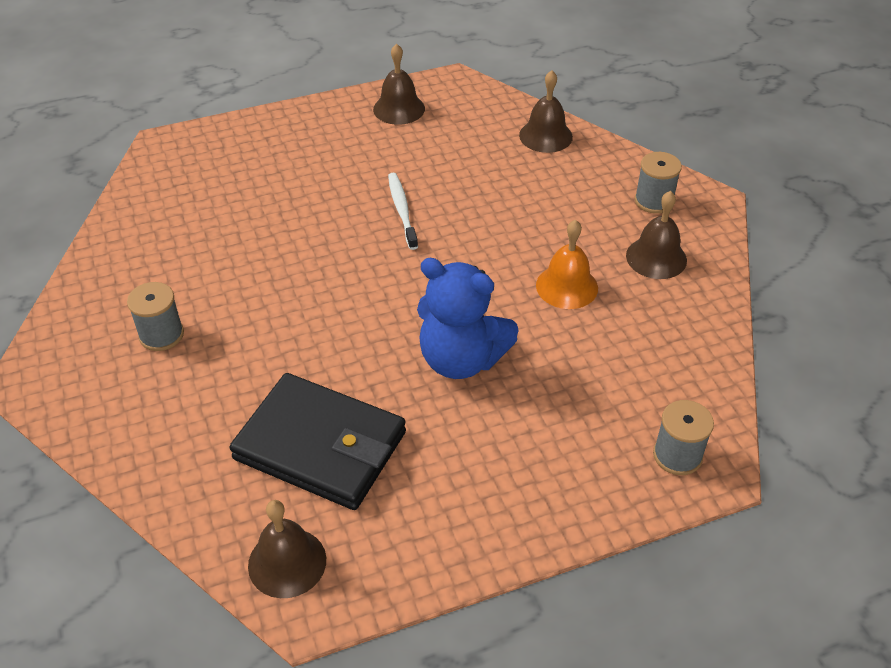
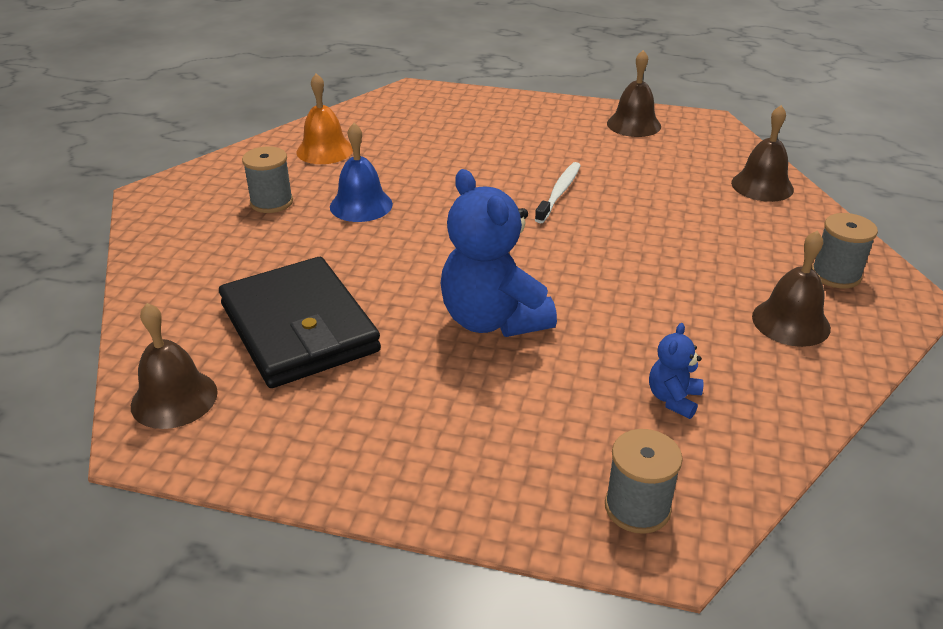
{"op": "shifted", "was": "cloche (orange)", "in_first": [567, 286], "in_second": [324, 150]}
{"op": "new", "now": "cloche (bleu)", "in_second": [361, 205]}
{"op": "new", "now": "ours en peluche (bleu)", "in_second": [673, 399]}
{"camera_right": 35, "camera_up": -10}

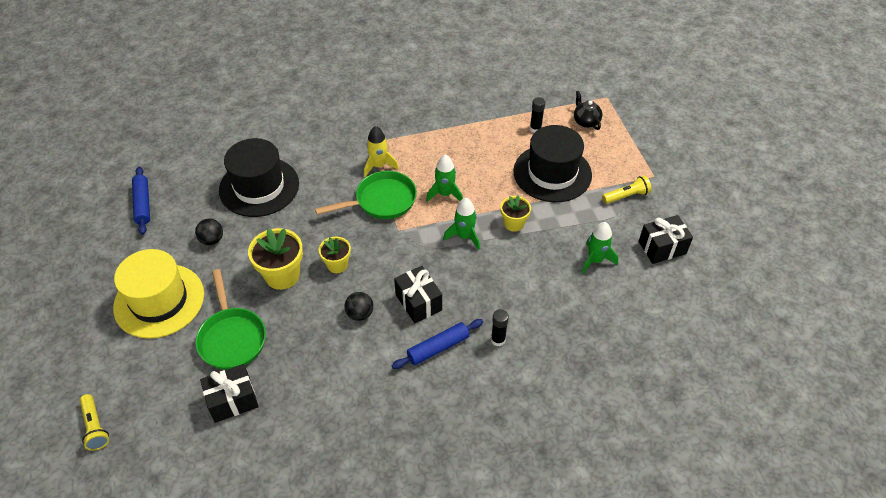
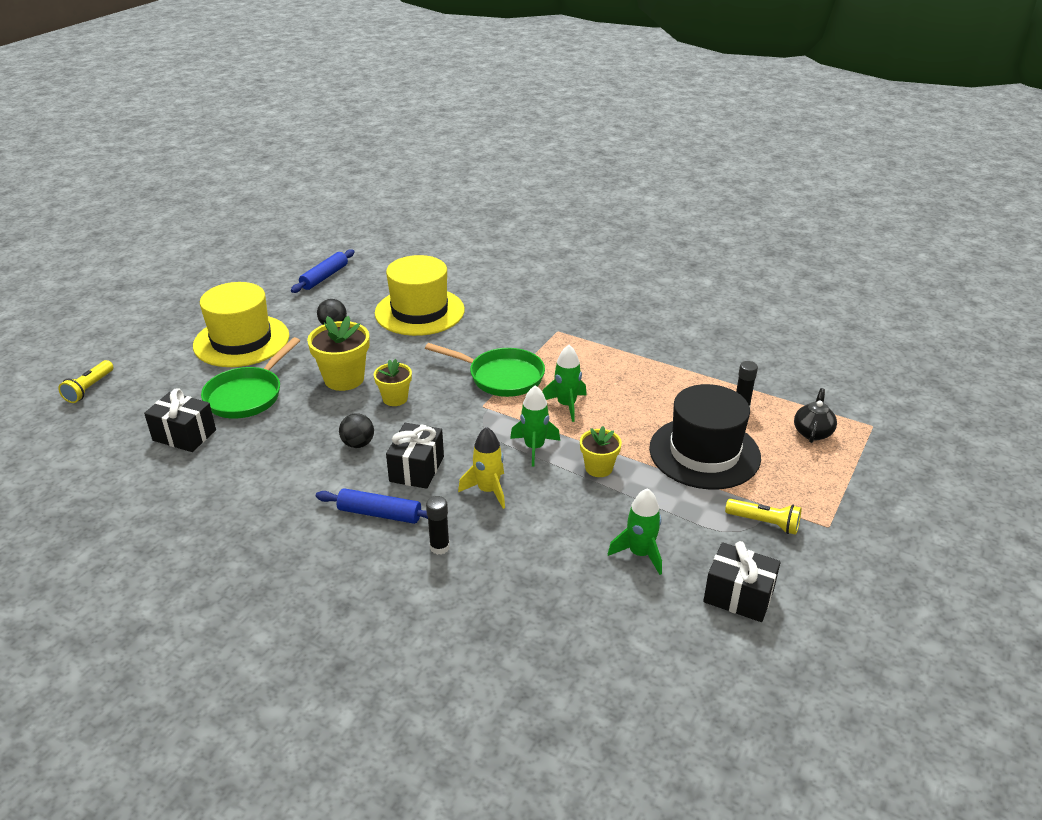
{"op": "shifted", "was": "fusée (jaune)", "in_first": [379, 166], "in_second": [488, 490]}
{"op": "repainted", "was": "chapeau (noir)", "now": "chapeau (jaune)", "in_first": [259, 187], "in_second": [419, 311]}
{"camera_right": 45, "camera_up": -15}

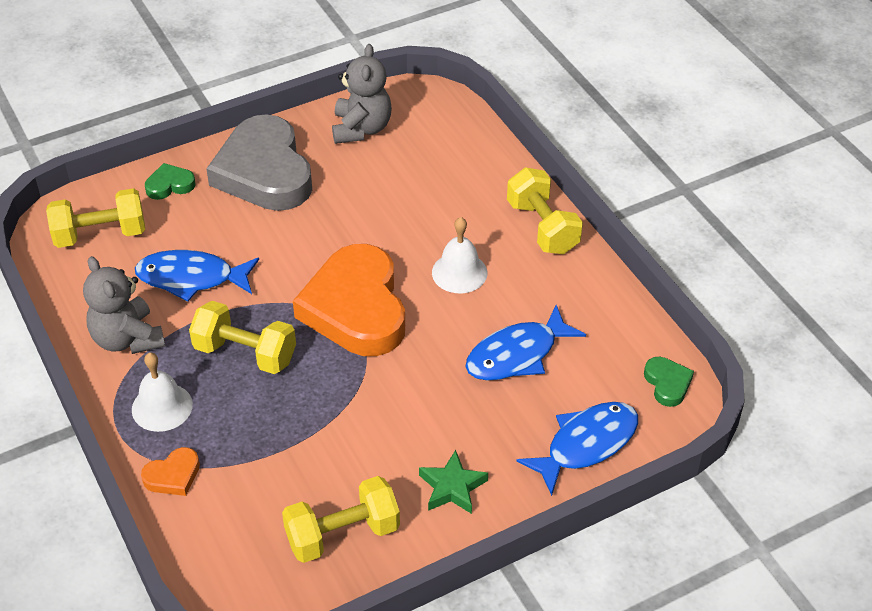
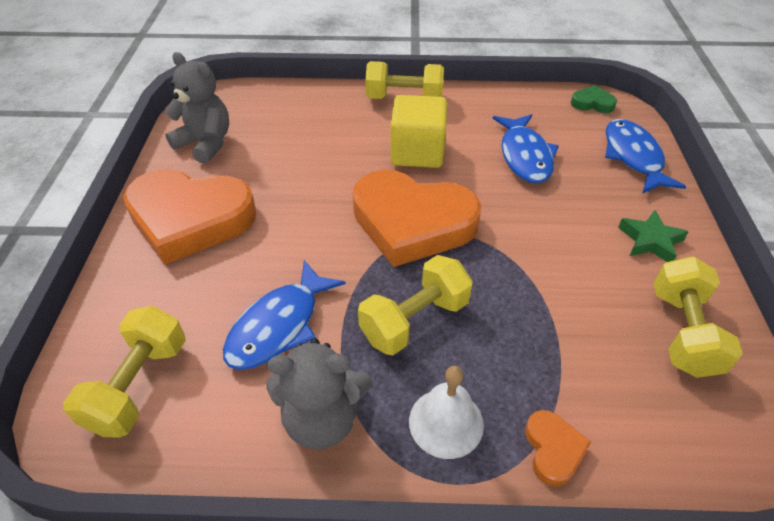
{"op": "repainted", "was": "cœur (gris)", "now": "cœur (orange)", "in_first": [264, 172], "in_second": [190, 219]}
{"op": "gone", "was": "cœur (vert)", "in_first": [170, 185]}
{"op": "swapped", "was": "cloche (blanc)", "now": "cube (jaune)", "in_first": [459, 272], "in_second": [417, 152]}
{"camera_right": -60, "camera_up": 0}

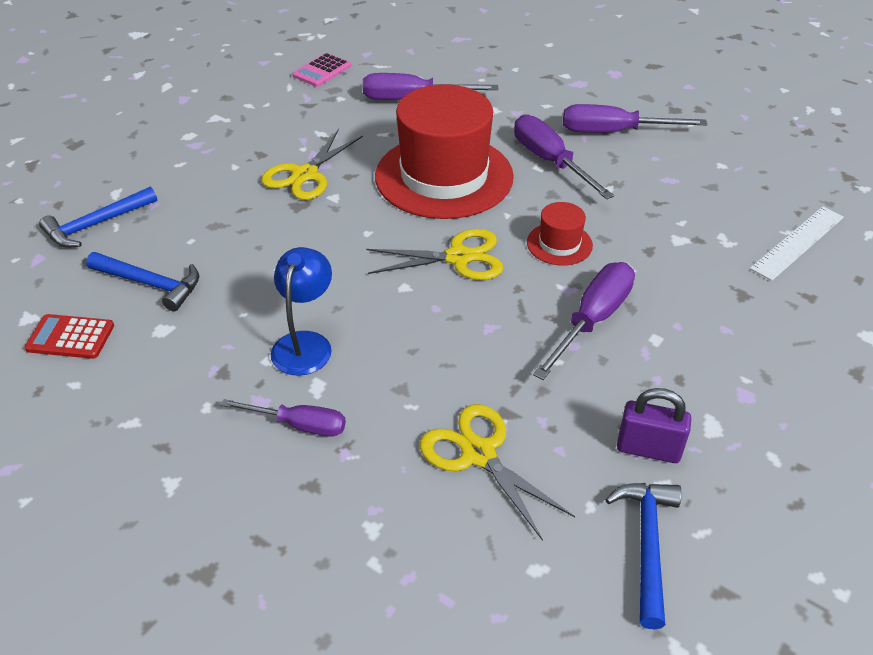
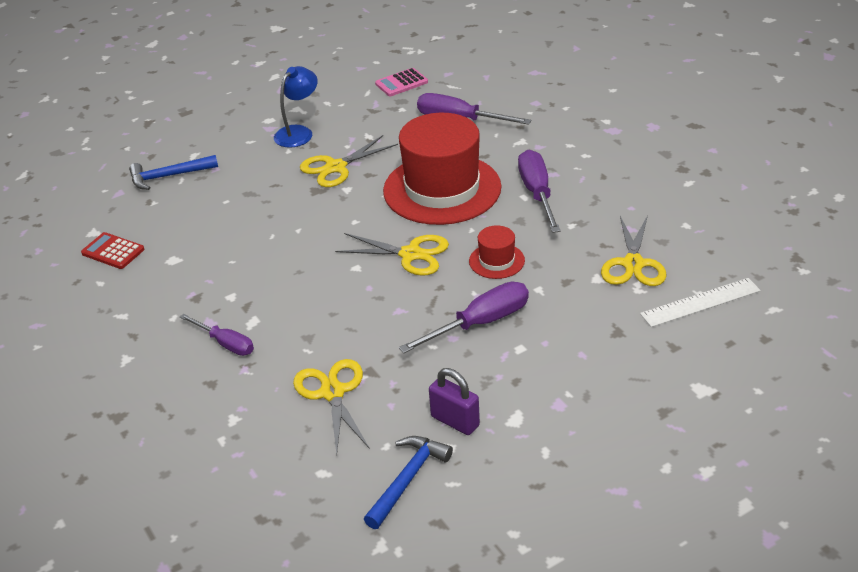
{"op": "gone", "was": "tournevis (violet)", "in_first": [613, 132]}
{"op": "shifted", "was": "lampe (bleu)", "in_first": [305, 343], "in_second": [298, 132]}
{"op": "gone", "was": "marteau (bleu)", "in_first": [151, 284]}
{"op": "new", "now": "ciseaux (jaune)", "in_second": [633, 264]}
{"camera_right": 25, "camera_up": -5}

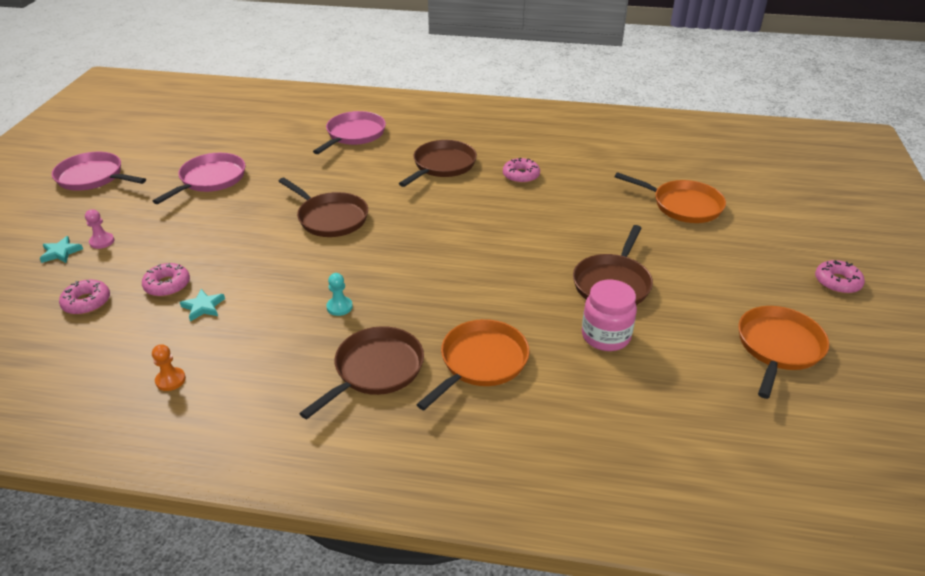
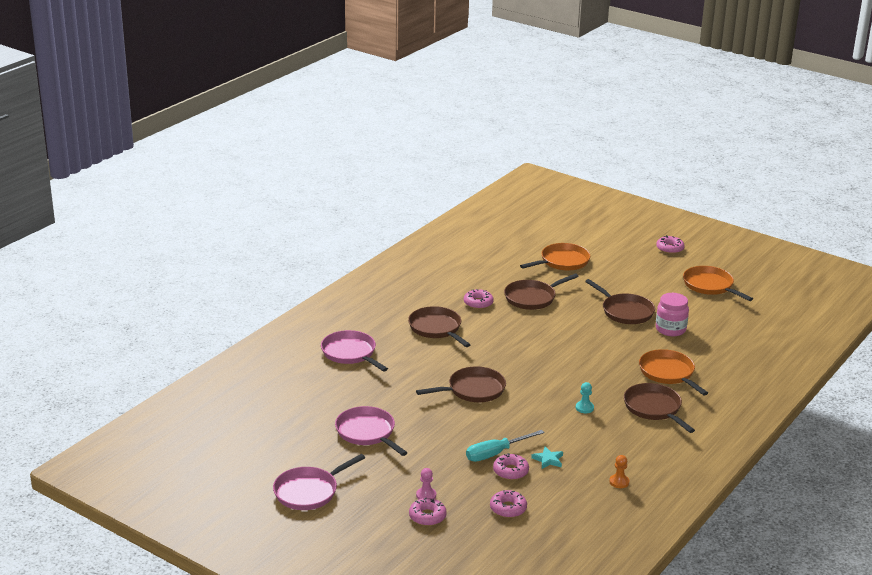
{"op": "swapped", "was": "étoile (turquoise)", "now": "beignet (rose)", "in_first": [61, 252], "in_second": [427, 516]}
{"op": "new", "now": "poêle (marron)", "in_second": [532, 298]}
{"op": "new", "now": "tournevis (turquoise)", "in_second": [495, 453]}
{"camera_right": -65, "camera_up": -10}

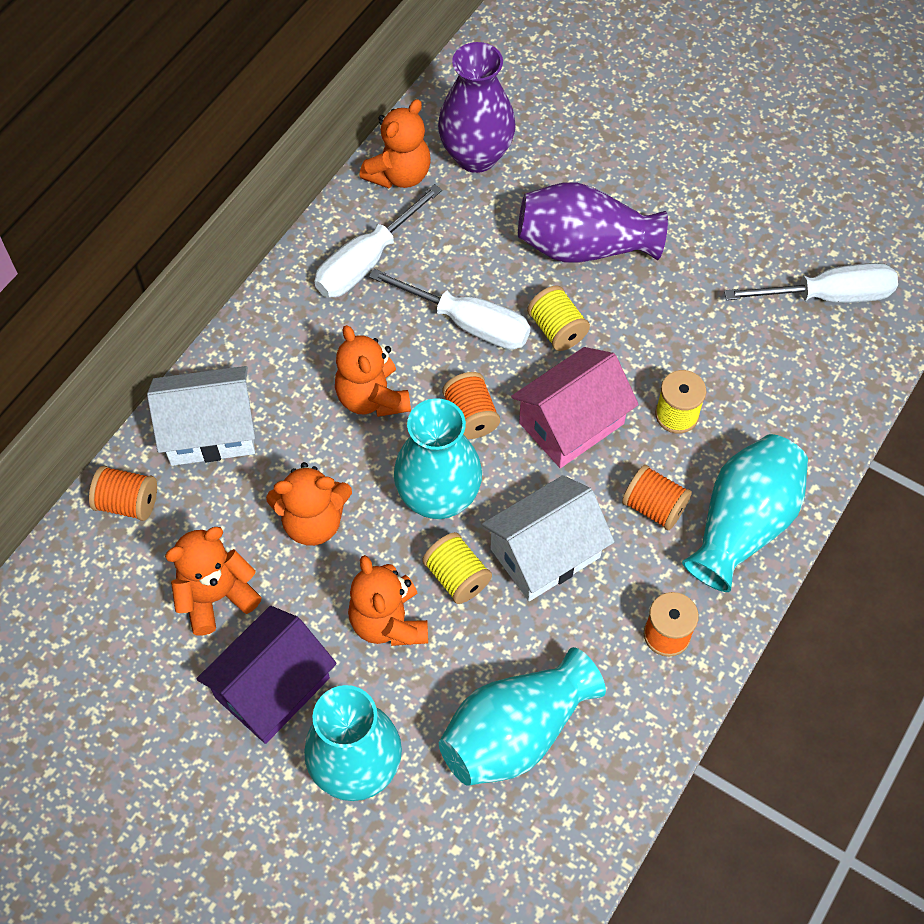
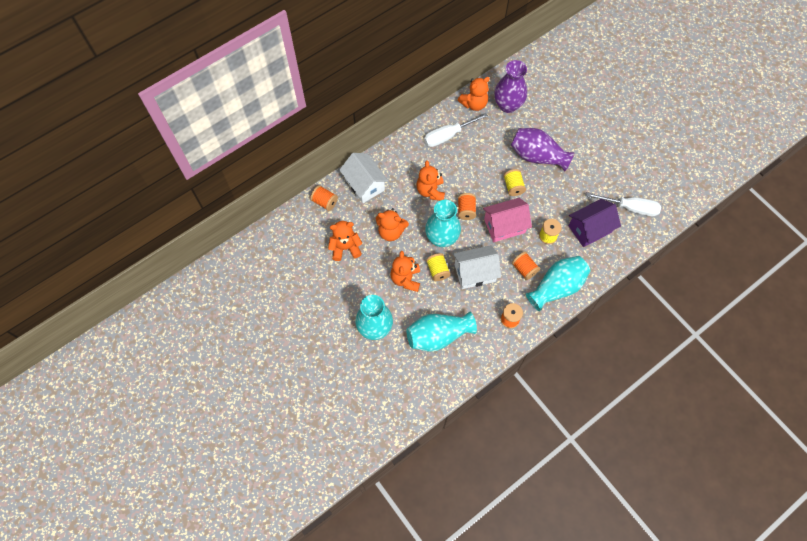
{"op": "gone", "was": "tournevis (blanc)", "in_first": [469, 324]}
{"op": "rotated", "was": "maison (blanc)", "in_first": [210, 431], "in_second": [364, 184], "clockwise": 45}
{"op": "shifted", "was": "maison (violet)", "in_first": [272, 688], "in_second": [590, 229]}
{"camera_right": 20, "camera_up": 5}

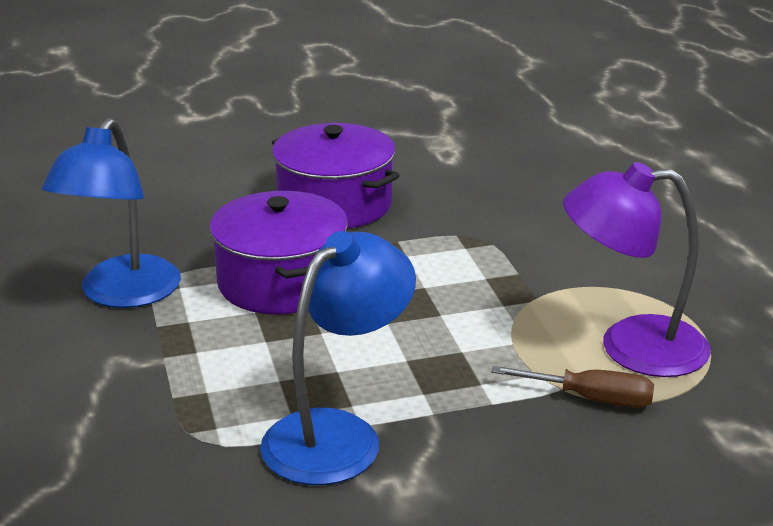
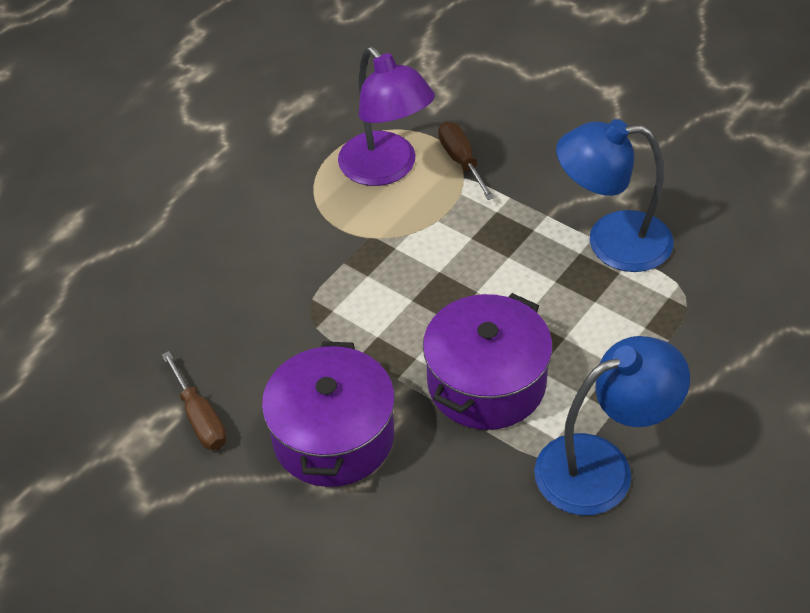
{"op": "new", "now": "tournevis (marron)", "in_second": [200, 418]}
{"camera_right": -125, "camera_up": 20}

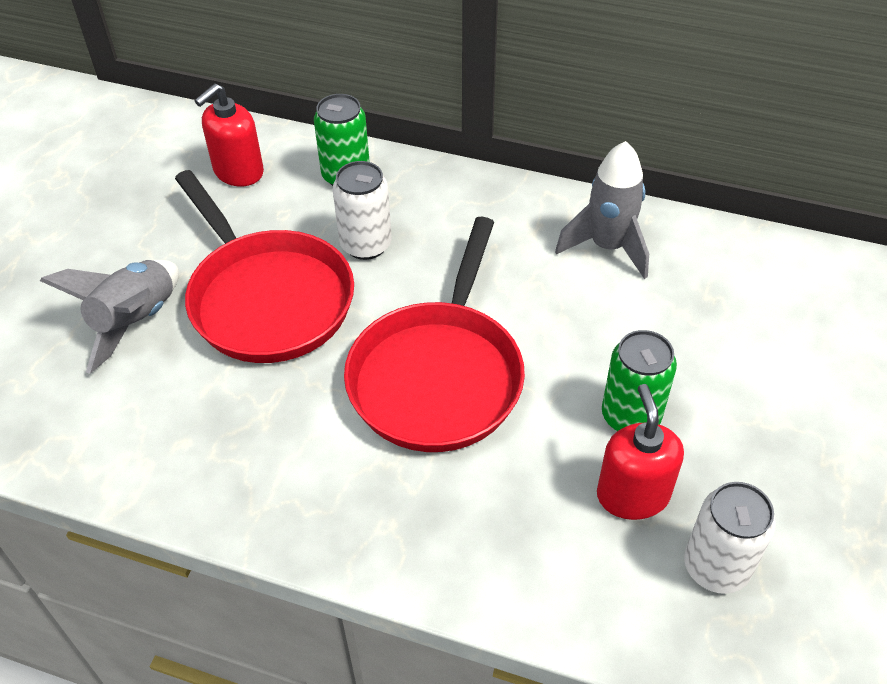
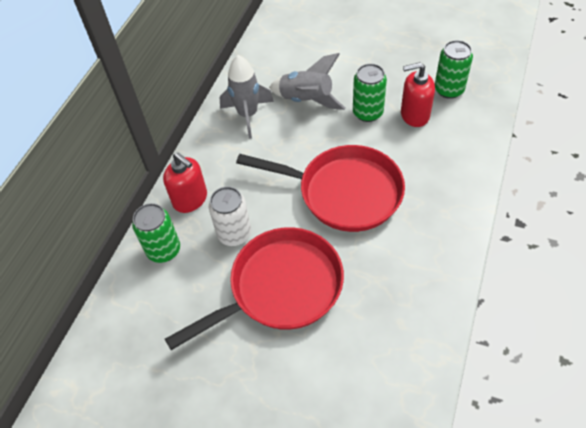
{"op": "shifted", "was": "distributeur de savon (rouge)", "in_first": [238, 172], "in_second": [190, 199]}
{"op": "shifted", "was": "fusée (gris)", "in_first": [135, 322], "in_second": [307, 100]}
{"op": "repainted", "was": "canette (blanc)", "now": "canette (vert)", "in_first": [716, 567], "in_second": [449, 90]}
{"camera_right": -85, "camera_up": 5}

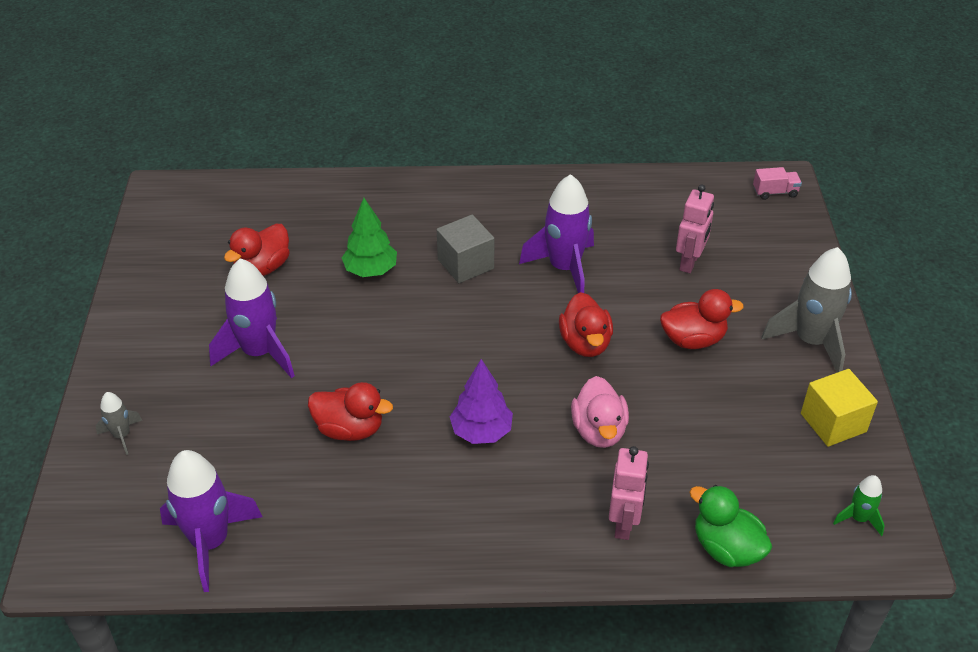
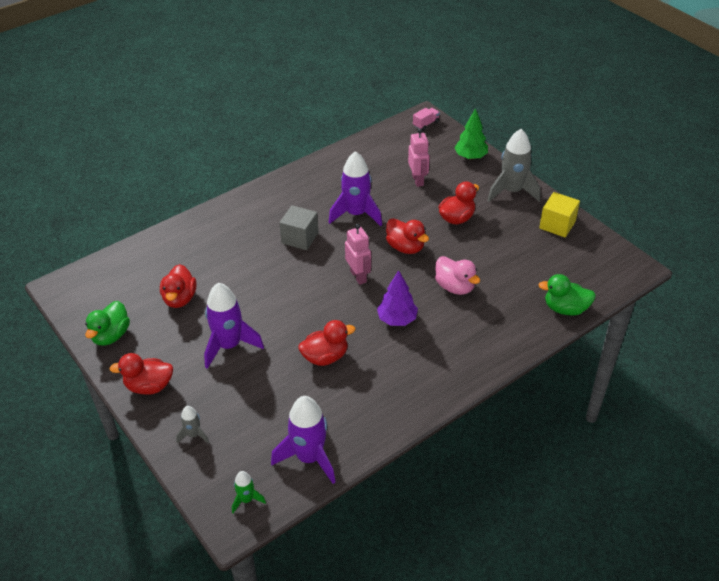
{"op": "shifted", "was": "arbre (vert)", "in_first": [371, 270], "in_second": [470, 157]}
{"op": "shifted", "was": "robot (rose)", "in_first": [624, 523], "in_second": [358, 276]}
{"op": "shifted", "was": "fusée (vert)", "in_first": [858, 518], "in_second": [246, 499]}
{"op": "new", "now": "canard (vert)", "in_second": [111, 335]}
{"op": "new", "now": "canard (rouge)", "in_second": [149, 386]}
{"camera_right": -35, "camera_up": 0}

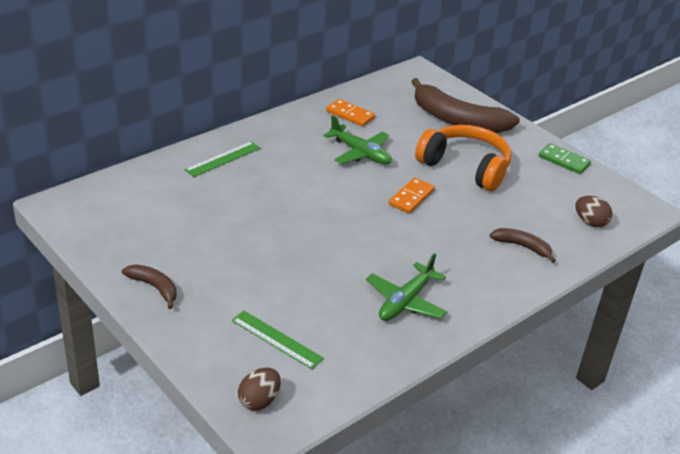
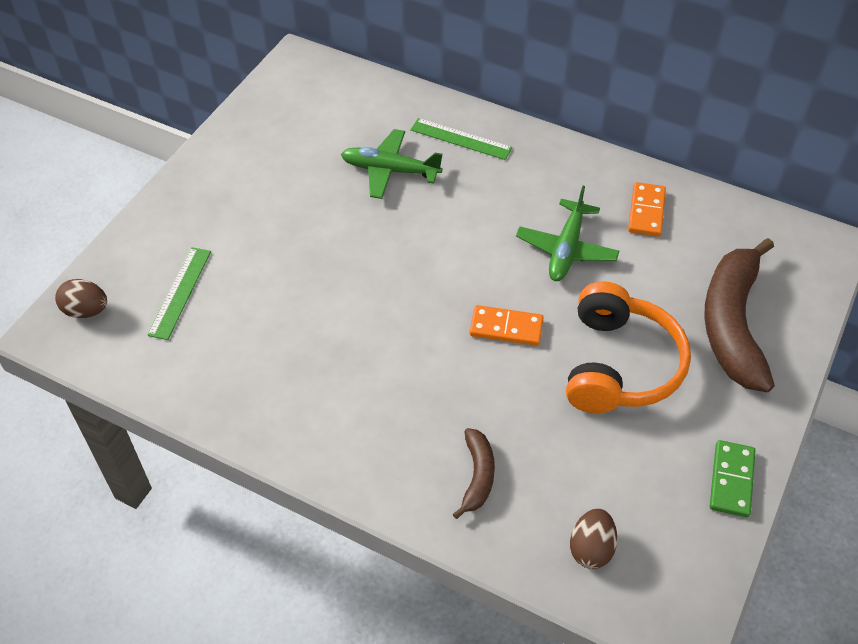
{"op": "shifted", "was": "avion (vert)", "in_first": [405, 301], "in_second": [389, 170]}
{"op": "gone", "was": "banane (marron)", "in_first": [154, 287]}
{"camera_right": 70, "camera_up": 15}

